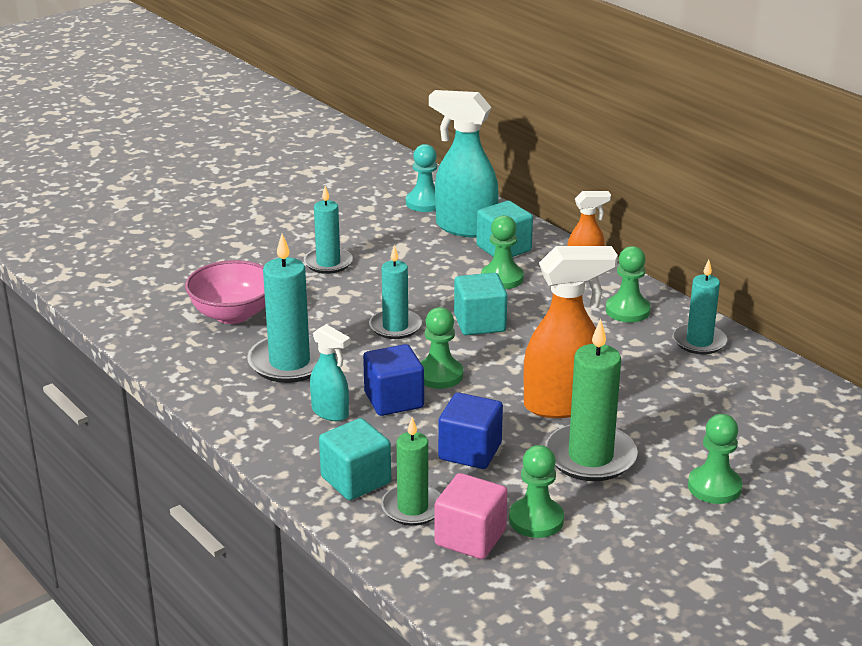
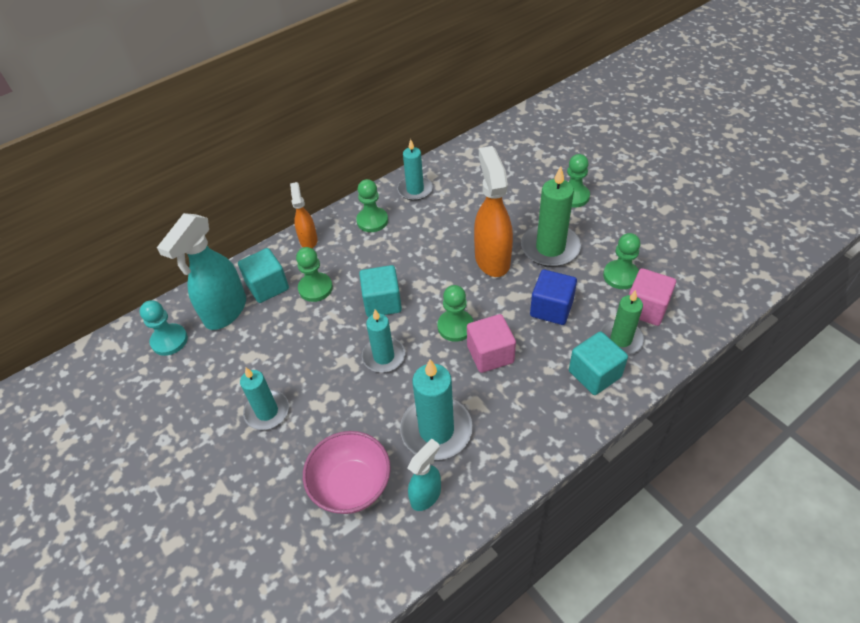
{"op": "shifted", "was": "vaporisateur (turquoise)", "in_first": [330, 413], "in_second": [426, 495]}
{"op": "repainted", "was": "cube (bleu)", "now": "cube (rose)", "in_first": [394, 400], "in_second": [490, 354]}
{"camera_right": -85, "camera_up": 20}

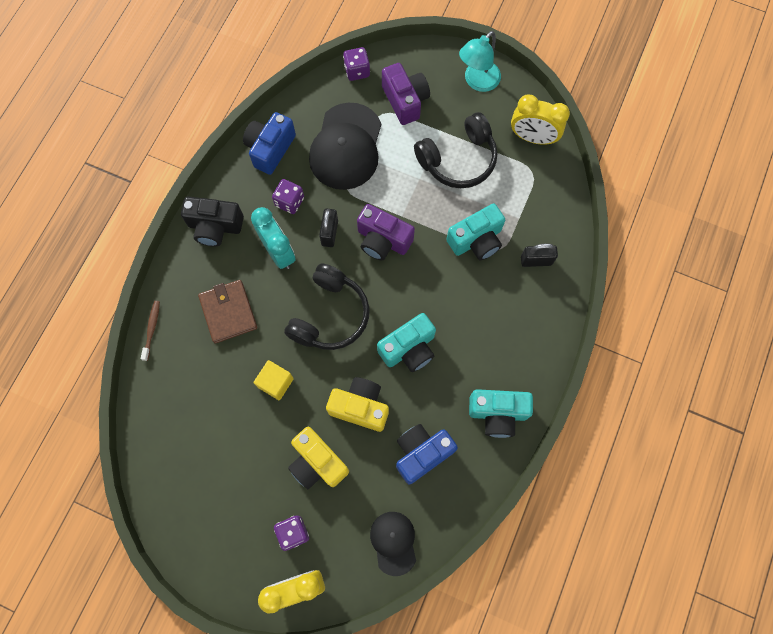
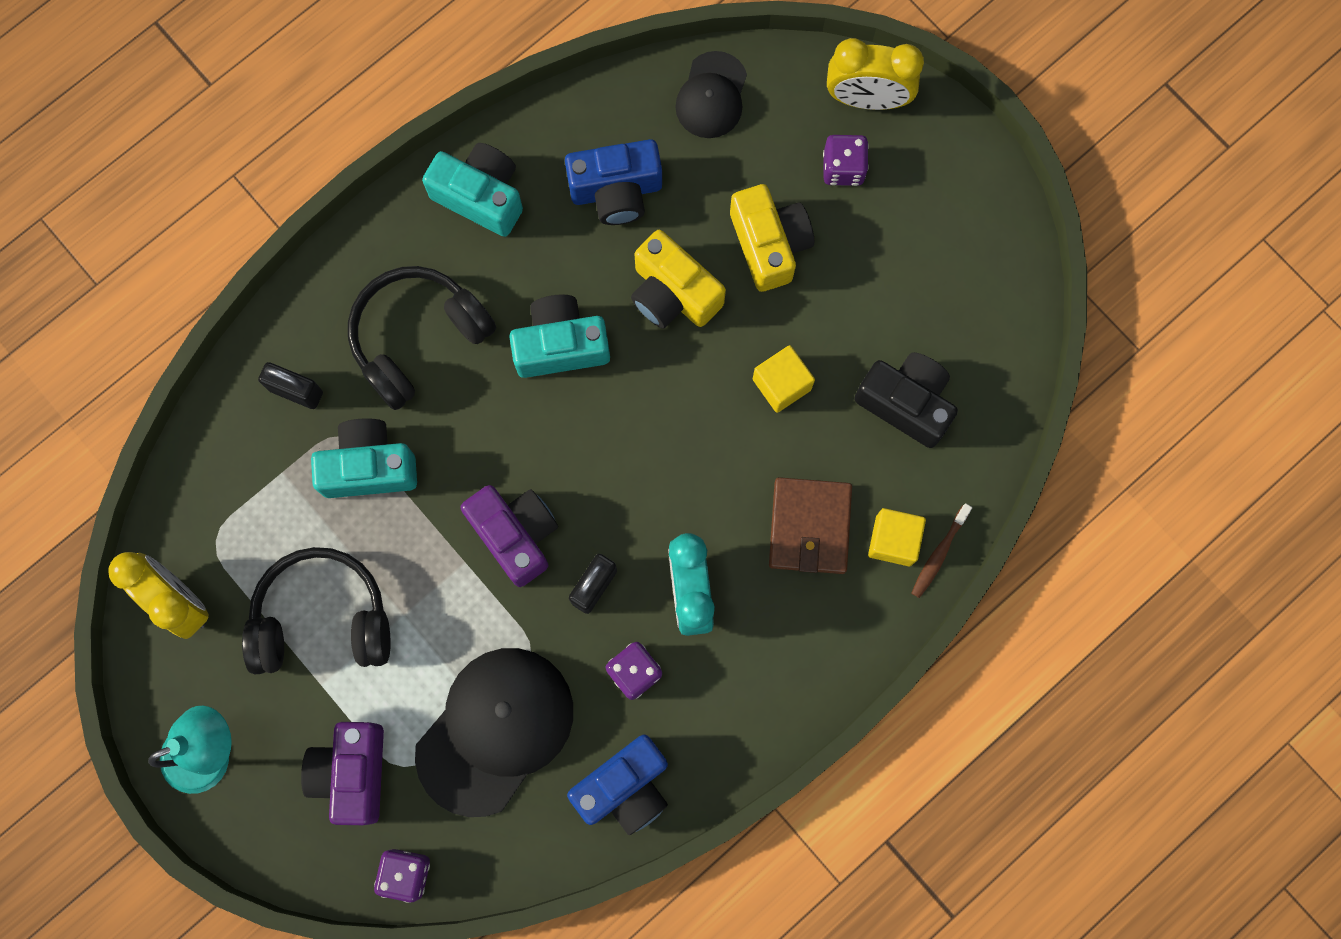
{"op": "shifted", "was": "appareil photo (noir)", "in_first": [215, 227], "in_second": [906, 403]}
{"op": "shifted", "was": "casque audio (noir)", "in_first": [330, 315], "in_second": [418, 338]}
{"op": "new", "now": "cube (jaune)", "in_second": [893, 540]}
{"camera_right": -155, "camera_up": 5}

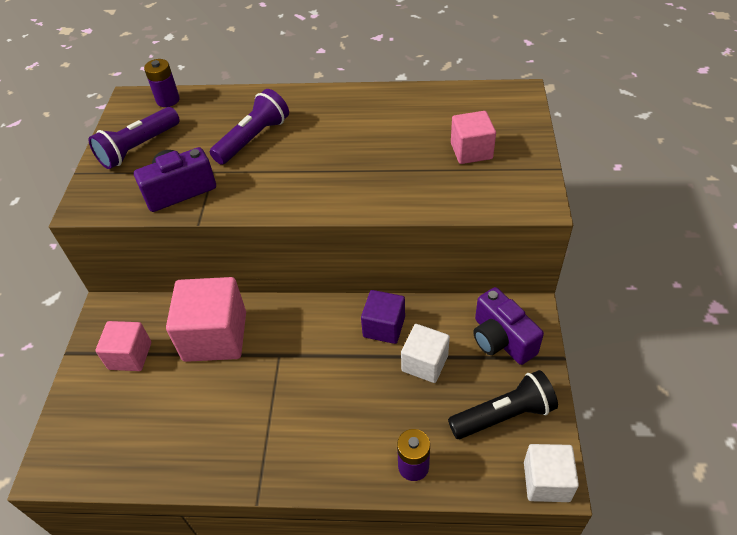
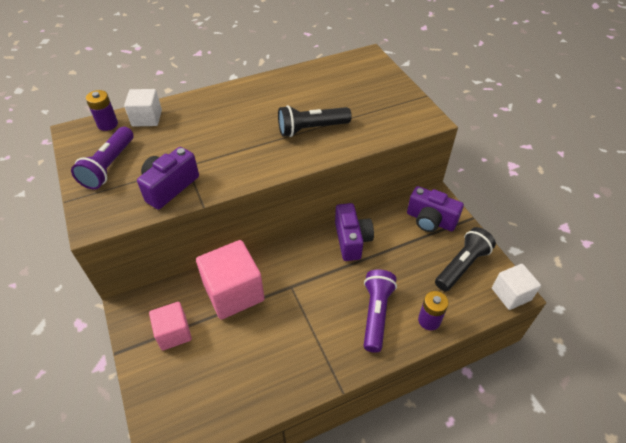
{"op": "shifted", "was": "lampe de poche (violet)", "in_first": [253, 138], "in_second": [376, 314]}
{"op": "gone", "was": "cube (rose)", "in_first": [471, 151]}
{"op": "swapped", "was": "cube (violet)", "now": "appareil photo (violet)", "in_first": [384, 327], "in_second": [351, 240]}
{"op": "shifted", "was": "cube (blanc)", "in_first": [424, 363], "in_second": [147, 118]}
{"op": "new", "now": "lampe de poche (noir)", "in_second": [311, 129]}
{"camera_right": -30, "camera_up": 0}

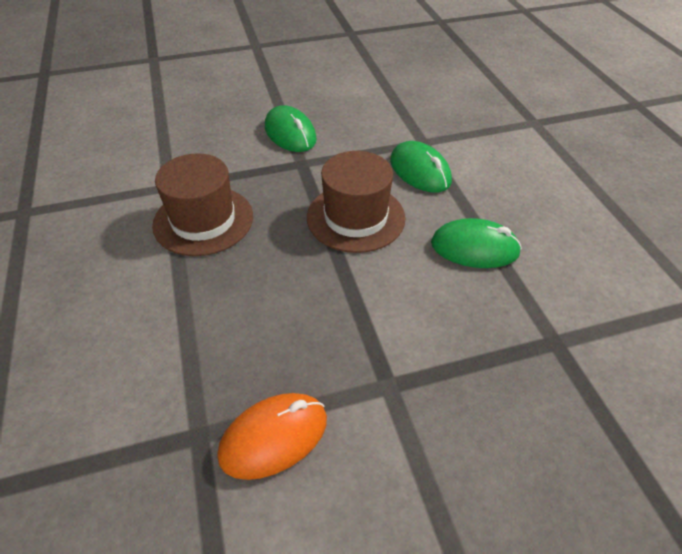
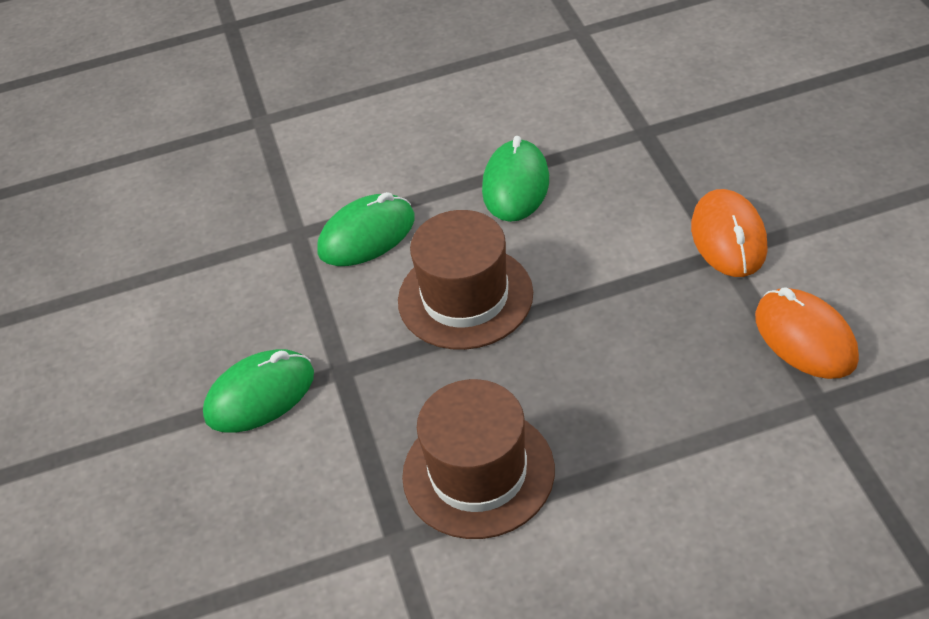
{"op": "new", "now": "souris (orange)", "in_second": [728, 238]}
{"camera_right": -85, "camera_up": 0}

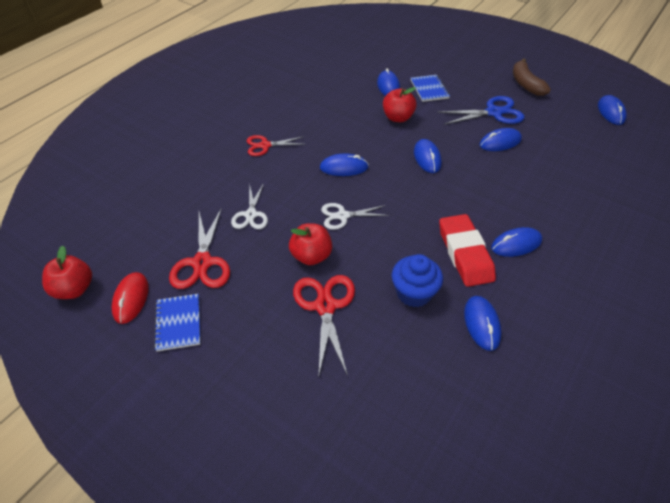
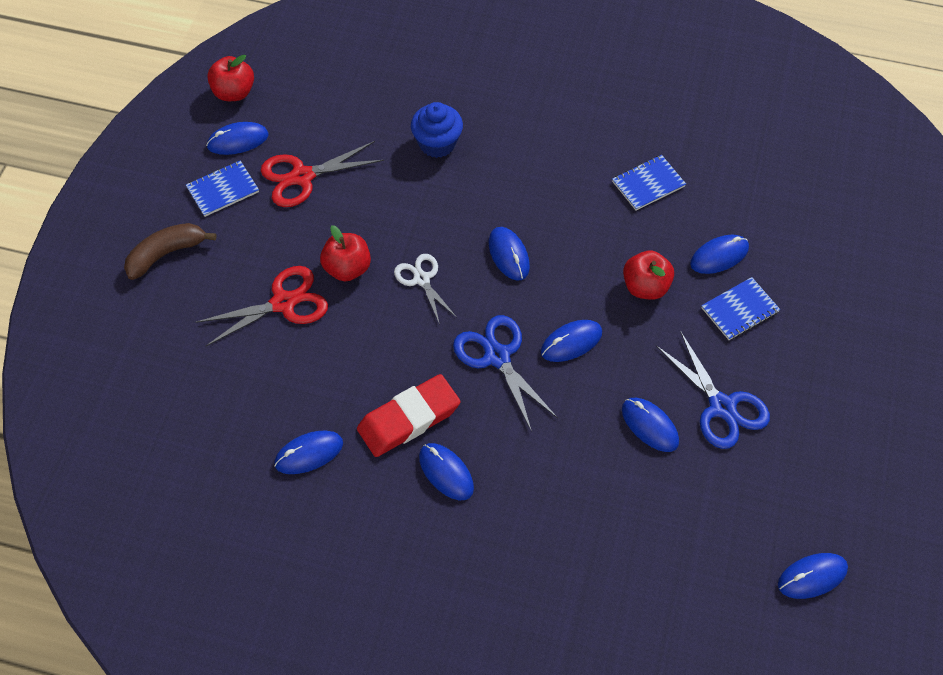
{"op": "shifted", "was": "banane (marron)", "in_first": [526, 84], "in_second": [166, 254]}
{"op": "gone", "was": "ciseaux (rouge)", "in_first": [265, 145]}
{"op": "gone", "was": "ciseaux (blanc)", "in_first": [251, 215]}
{"op": "shifted", "was": "muffin (bleu)", "in_first": [414, 293], "in_second": [437, 143]}
{"op": "repainted", "was": "souris (rouge)", "now": "souris (bleu)", "in_first": [131, 299], "in_second": [238, 141]}
{"op": "new", "now": "carnet (bleu)", "in_second": [648, 184]}
{"op": "new", "now": "ciseaux (bleu)", "in_second": [497, 357]}
{"camera_right": 70, "camera_up": 10}

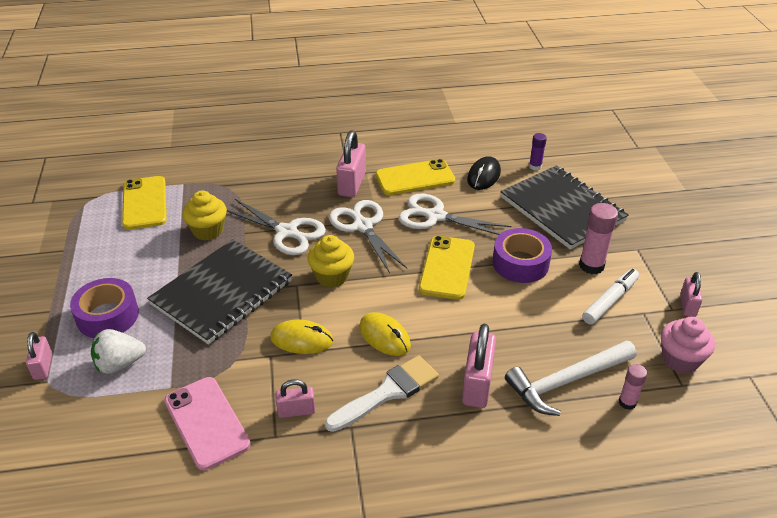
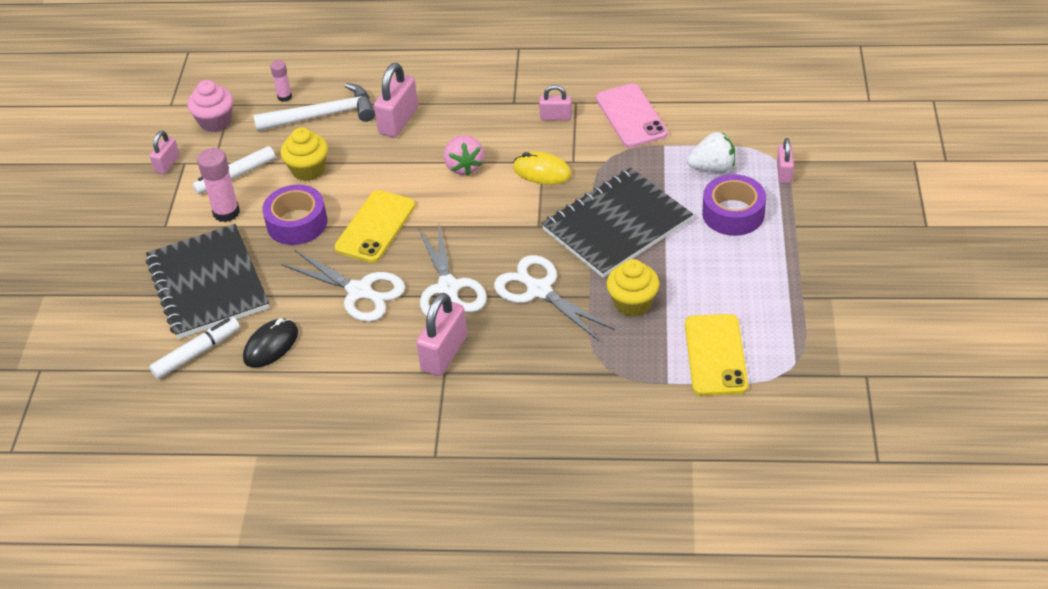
{"op": "swapped", "was": "bâton de colle (violet)", "now": "feutre (blanc)", "in_first": [535, 166], "in_second": [196, 353]}
{"op": "gone", "was": "téléphone (jaune)", "in_first": [415, 178]}
{"op": "shifted", "was": "muffin (jaune)", "in_first": [332, 276], "in_second": [308, 170]}
{"op": "swapped", "was": "souris (jaune)", "now": "fraise (rose)", "in_first": [384, 336], "in_second": [464, 166]}
{"op": "gone", "was": "pinceau (blanc)", "in_first": [388, 392]}
{"camera_right": -165, "camera_up": 5}

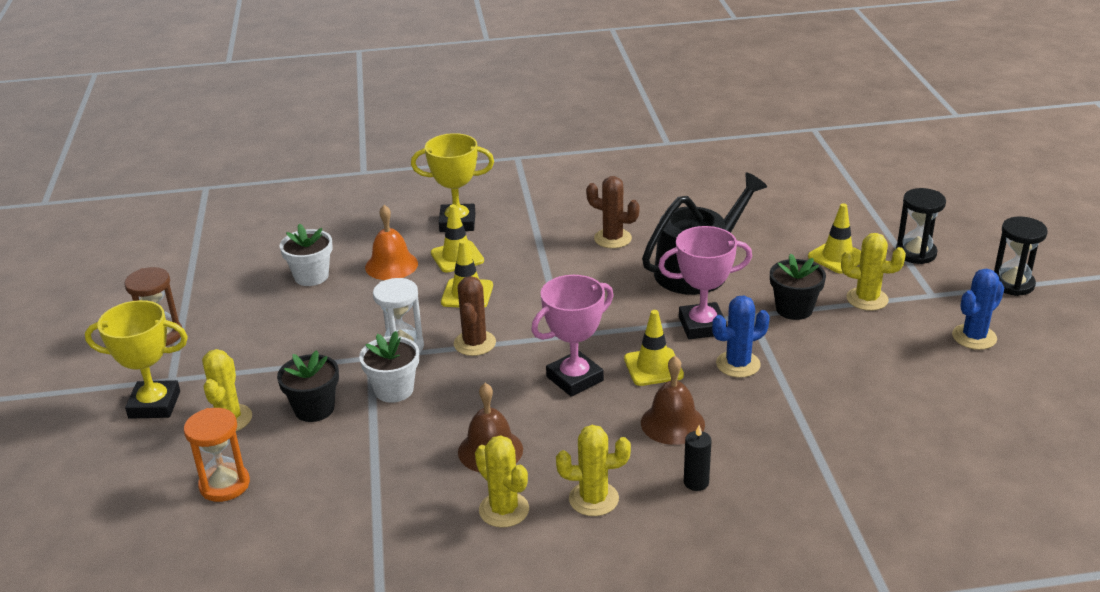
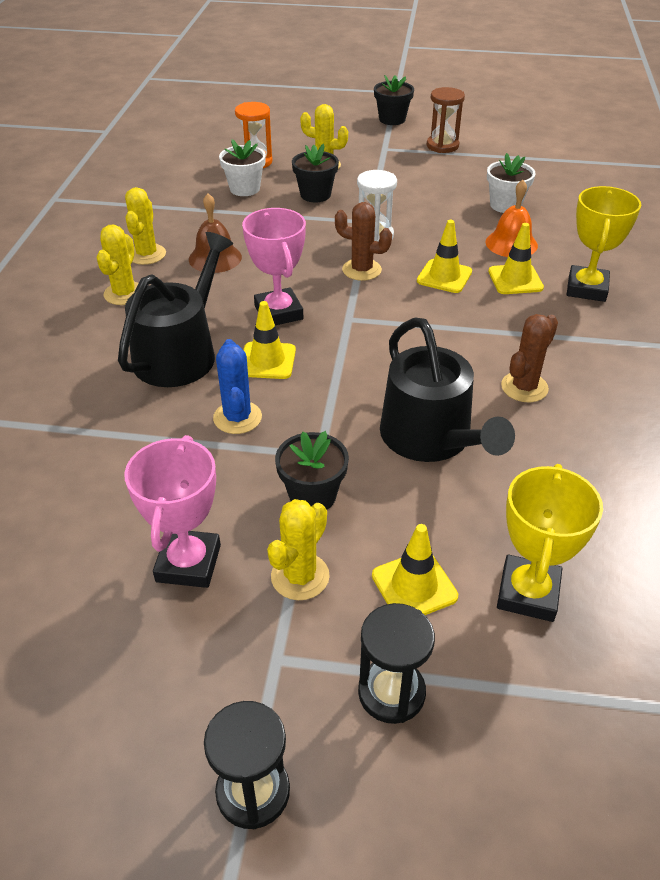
{"op": "shifted", "was": "trophée (rose)", "in_first": [702, 326], "in_second": [188, 563]}
{"op": "gone", "was": "cactus (bleu)", "in_first": [974, 337]}
{"op": "shifted", "was": "trophée (jaune)", "in_first": [154, 405], "in_second": [528, 593]}
{"op": "shifted", "was": "pot de fleurs (blanc)", "in_first": [394, 390], "in_second": [245, 189]}
{"op": "swapped", "was": "cloche (marron)", "now": "arrosoir (noir)", "in_first": [672, 423], "in_second": [180, 353]}
{"op": "gone", "was": "bougie (noir)", "in_first": [696, 482]}
{"op": "rotated", "was": "cactus (jaune)", "in_first": [504, 510], "in_second": [146, 254], "clockwise": -60}
{"op": "new", "now": "pot de fleurs (noir)", "in_second": [392, 119]}
{"camera_right": 105, "camera_up": 10}

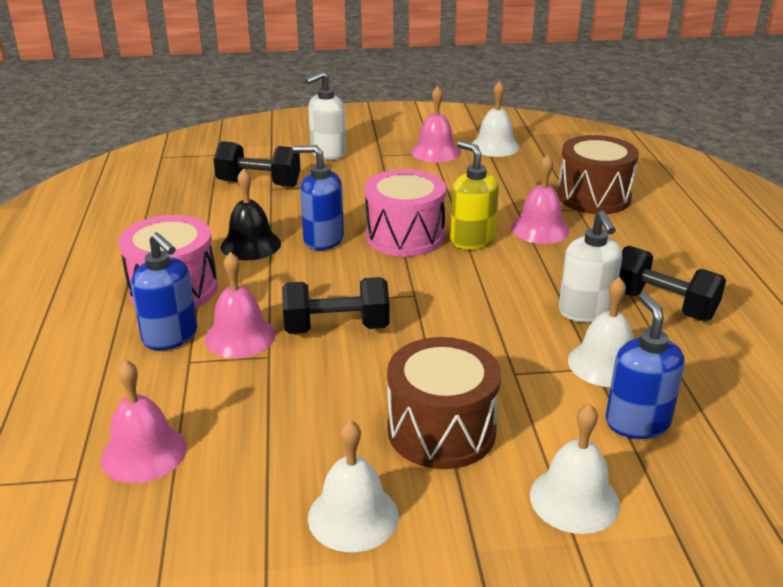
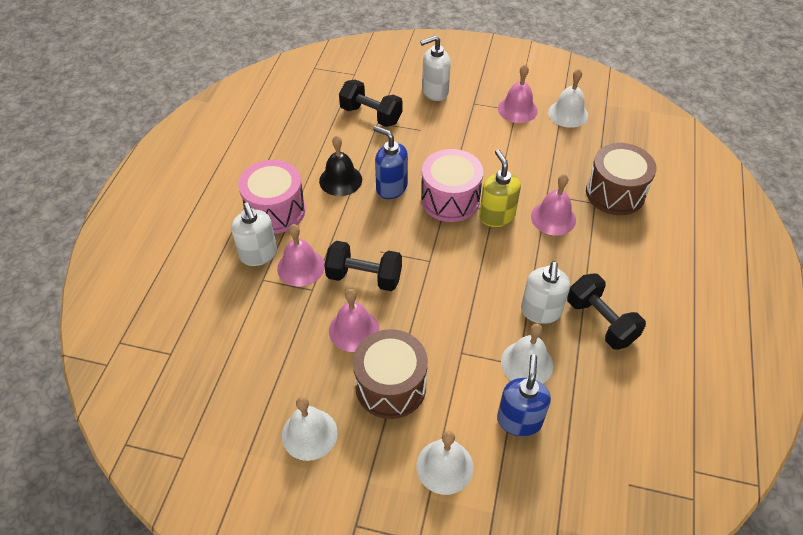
{"op": "repainted", "was": "distributeur de savon (bleu)", "now": "distributeur de savon (blanc)", "in_first": [170, 337], "in_second": [259, 255]}
{"op": "shifted", "was": "cloche (rose)", "in_first": [144, 453], "in_second": [354, 330]}
{"camera_right": 20, "camera_up": 20}

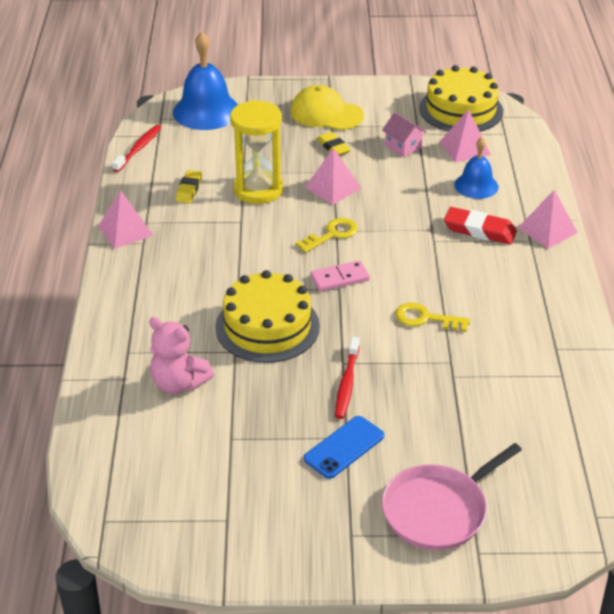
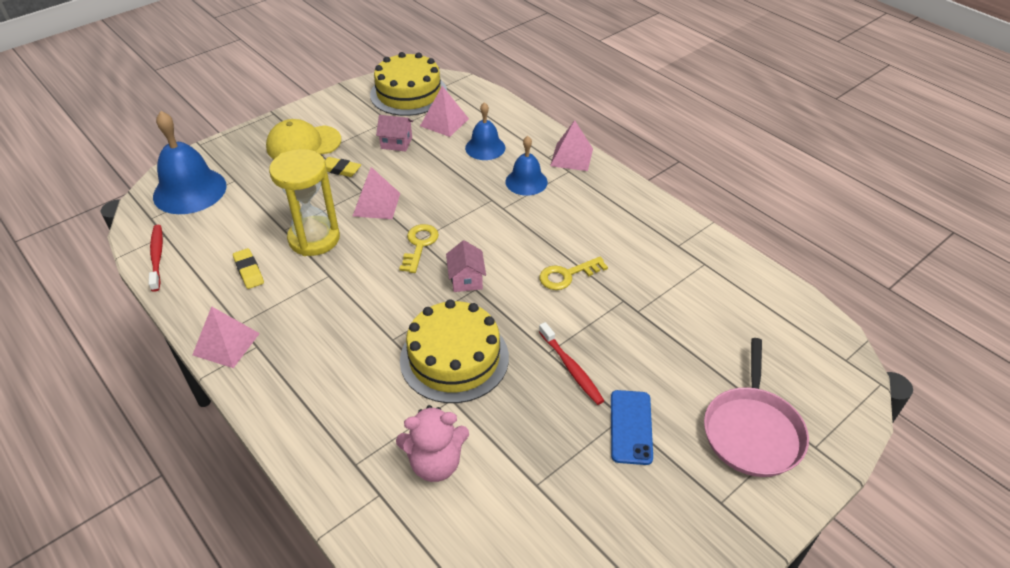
{"op": "swapped", "was": "gomme (rouge)", "now": "cloche (bleu)", "in_first": [479, 230], "in_second": [526, 182]}
{"op": "swapped", "was": "domino (rose)", "now": "maison (rose)", "in_first": [339, 278], "in_second": [466, 279]}
{"camera_right": -40, "camera_up": 5}

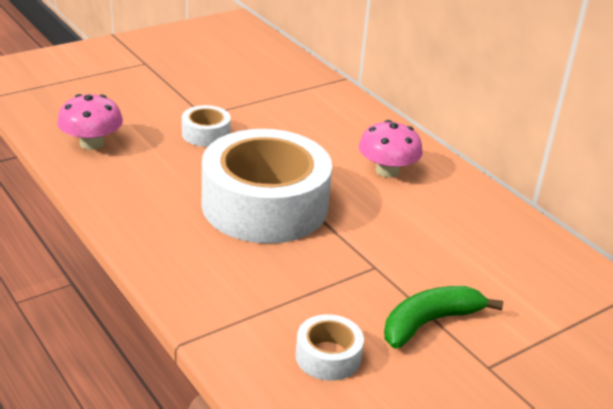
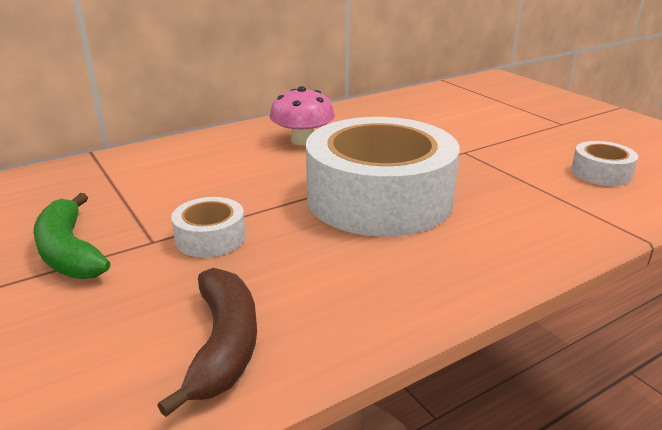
{"op": "swapped", "was": "champignon (rose)", "now": "banane (marron)", "in_first": [91, 143], "in_second": [223, 345]}
{"op": "shifted", "was": "banane (vert)", "in_first": [430, 322], "in_second": [69, 251]}
{"camera_right": -85, "camera_up": -5}

